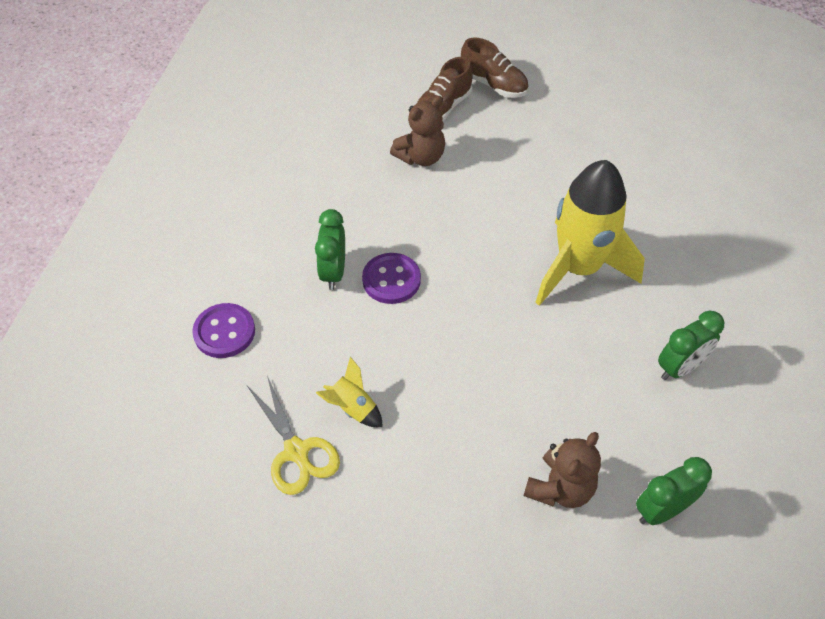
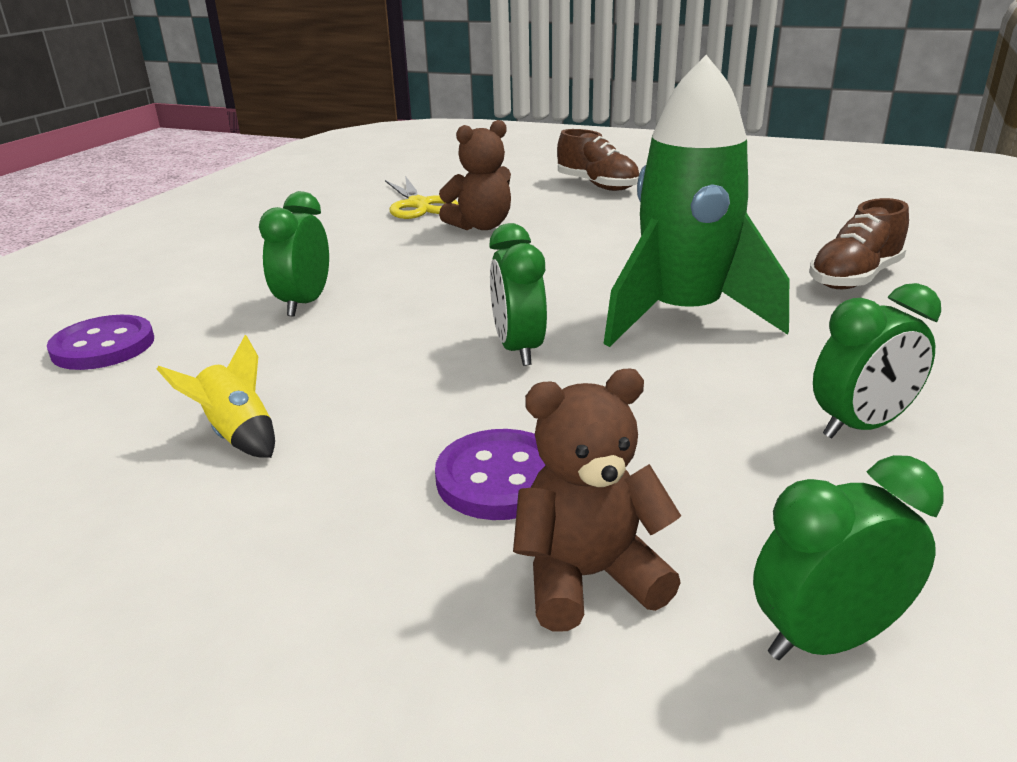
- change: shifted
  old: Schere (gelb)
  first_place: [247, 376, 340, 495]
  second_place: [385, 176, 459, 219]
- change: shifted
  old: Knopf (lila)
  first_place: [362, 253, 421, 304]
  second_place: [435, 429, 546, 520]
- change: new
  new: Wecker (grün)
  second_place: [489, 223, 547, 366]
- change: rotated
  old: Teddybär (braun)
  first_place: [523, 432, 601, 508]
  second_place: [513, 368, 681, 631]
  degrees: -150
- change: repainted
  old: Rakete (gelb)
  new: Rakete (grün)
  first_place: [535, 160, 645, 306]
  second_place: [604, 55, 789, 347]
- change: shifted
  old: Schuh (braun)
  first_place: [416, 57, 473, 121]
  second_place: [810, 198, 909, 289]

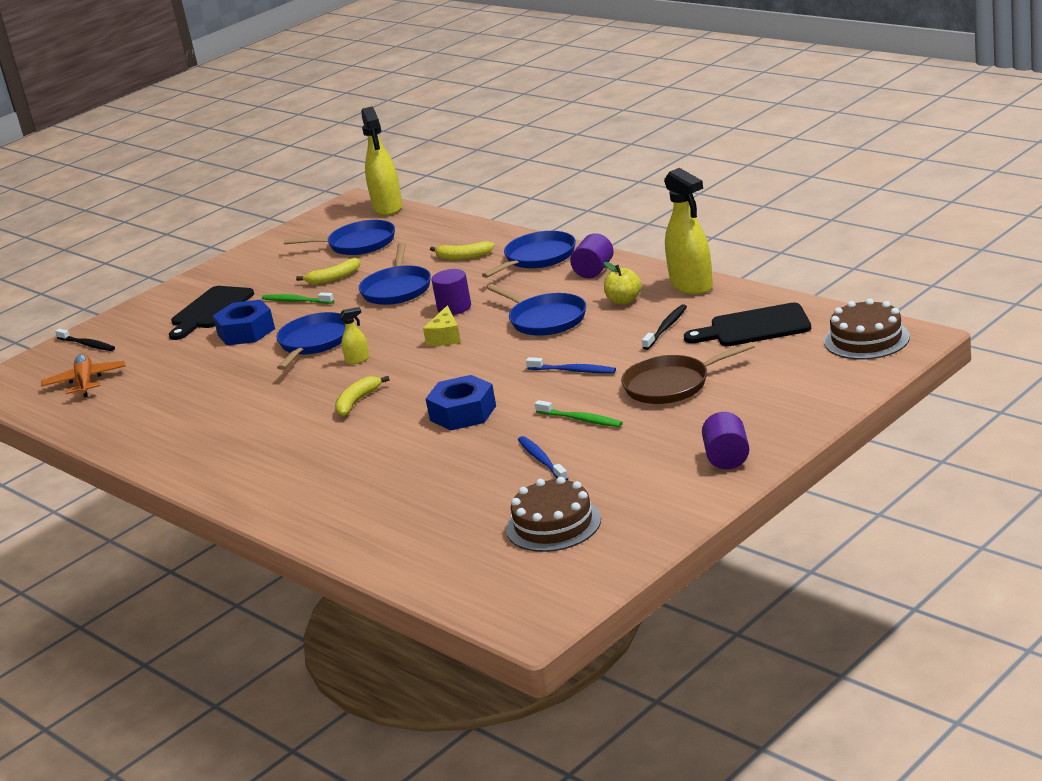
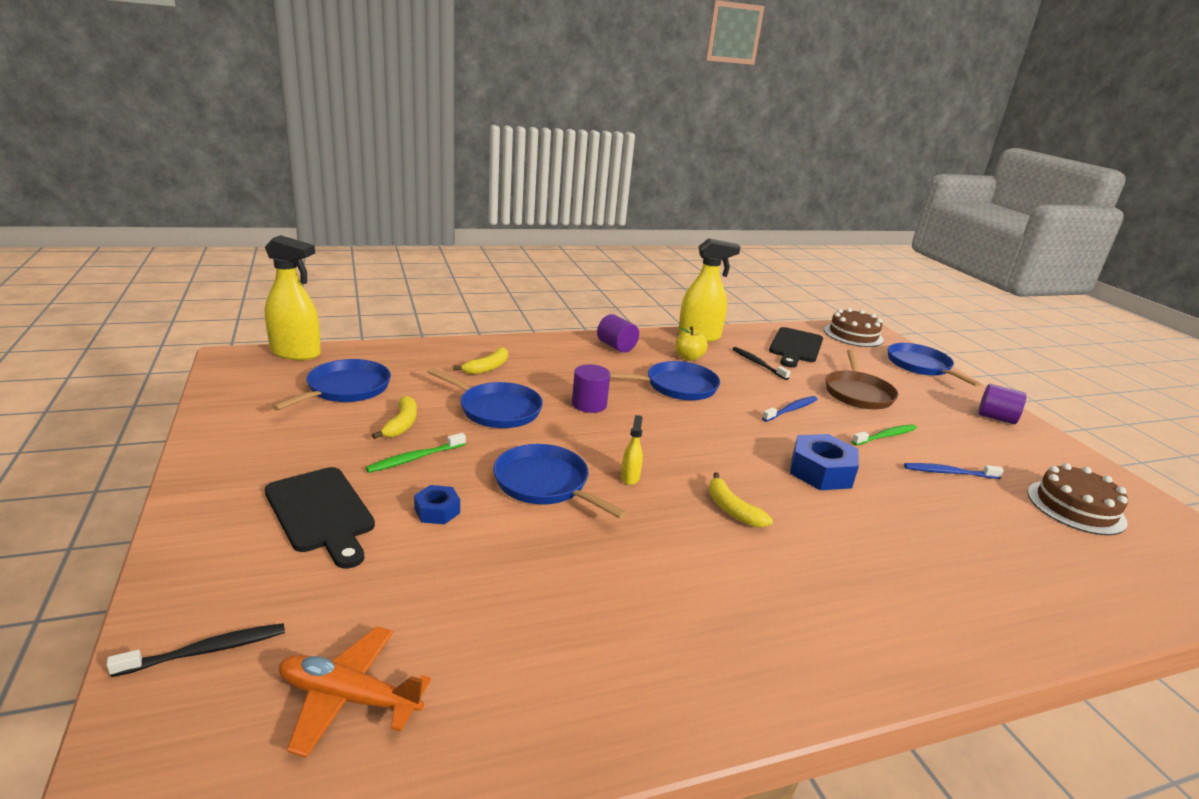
- change: scaled
  old: Sechskantmutter (blau)
  first_place: [213, 300, 275, 345]
  second_place: [414, 485, 460, 524]
  factor: 0.56
- change: shifted
  old: Pfanne (blau)
  first_place: [482, 231, 576, 278]
  second_place: [888, 343, 981, 387]
- change: gone
  old: Käse (gelb)
  first_place: [423, 305, 461, 346]

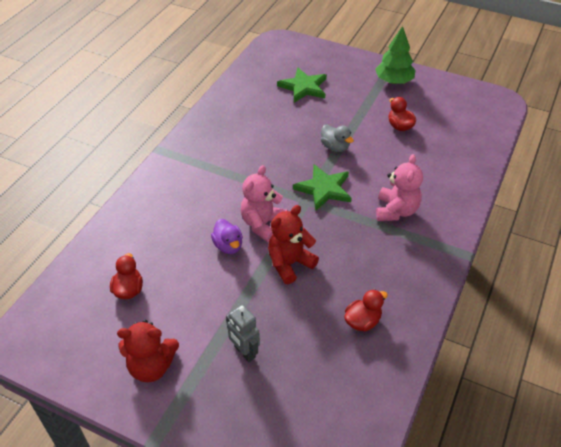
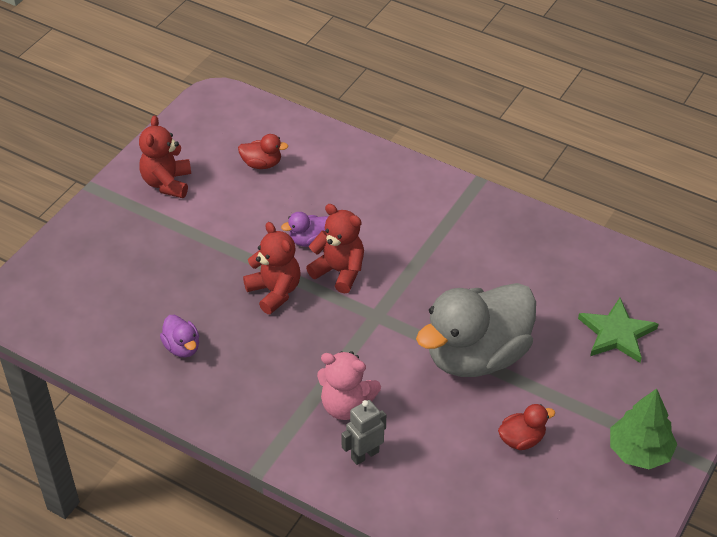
- change: repainted
  old: Ente (rot)
  new: Ente (lila)
  first_place: [344, 289, 388, 331]
  second_place: [160, 315, 199, 357]
- change: repainted
  old: Teddybär (rosa)
  new: Teddybär (rot)
  first_place: [240, 165, 288, 242]
  second_place: [306, 204, 364, 294]
- change: shifted
  old: Roboter (grau)
  first_place: [226, 305, 260, 362]
  second_place: [341, 400, 386, 465]
- change: scaled
  old: Ente (grau)
  first_place: [321, 125, 354, 152]
  second_place: [416, 283, 536, 377]
  factor: 2.46
- change: gone
  old: Stern (grün)
  first_place: [293, 164, 352, 210]

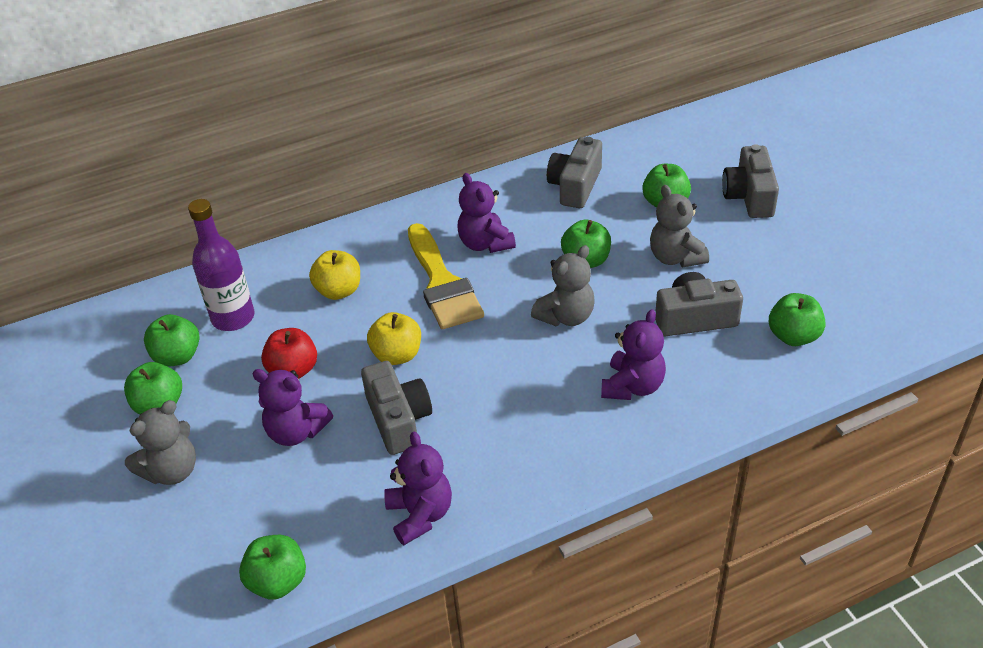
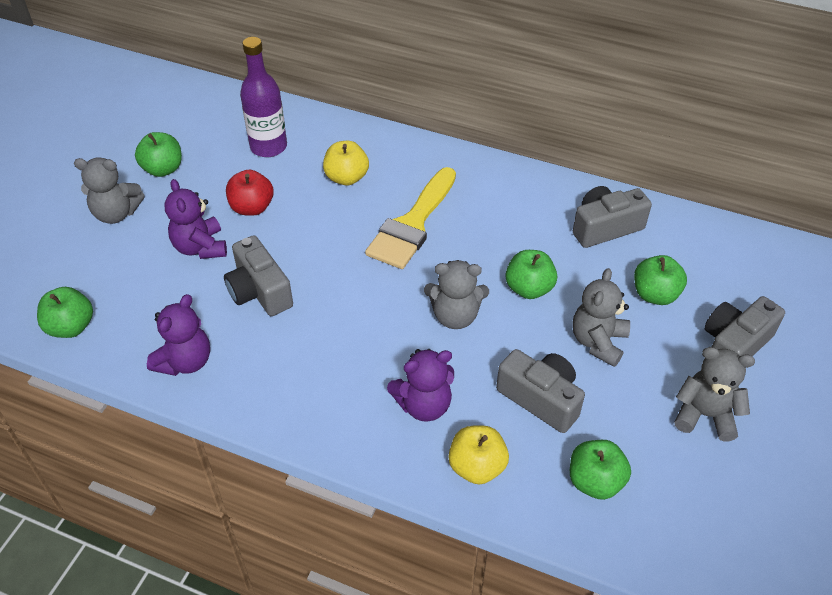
- change: rotated
  old: Kamera (grau)
  first_place: [361, 361, 432, 455]
  second_place: [224, 235, 293, 316]
  degrees: 120
- change: shifted
  old: Apfel (gelb)
  first_place: [367, 312, 421, 365]
  second_place: [448, 425, 509, 485]
- change: new
  new: Teddybär (grau)
  second_place: [674, 347, 755, 441]
- change: gone
  old: Apfel (grün)
  first_place: [144, 314, 199, 367]
- change: gone
  old: Teddybär (lila)
  first_place: [458, 173, 516, 253]

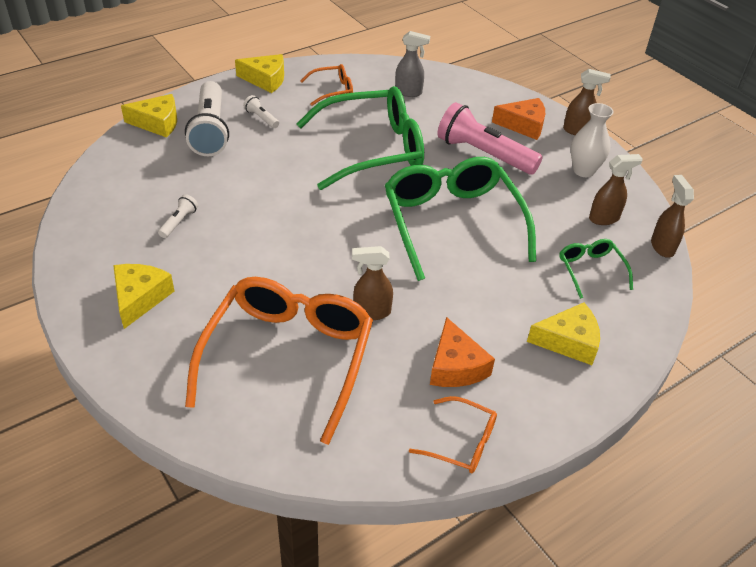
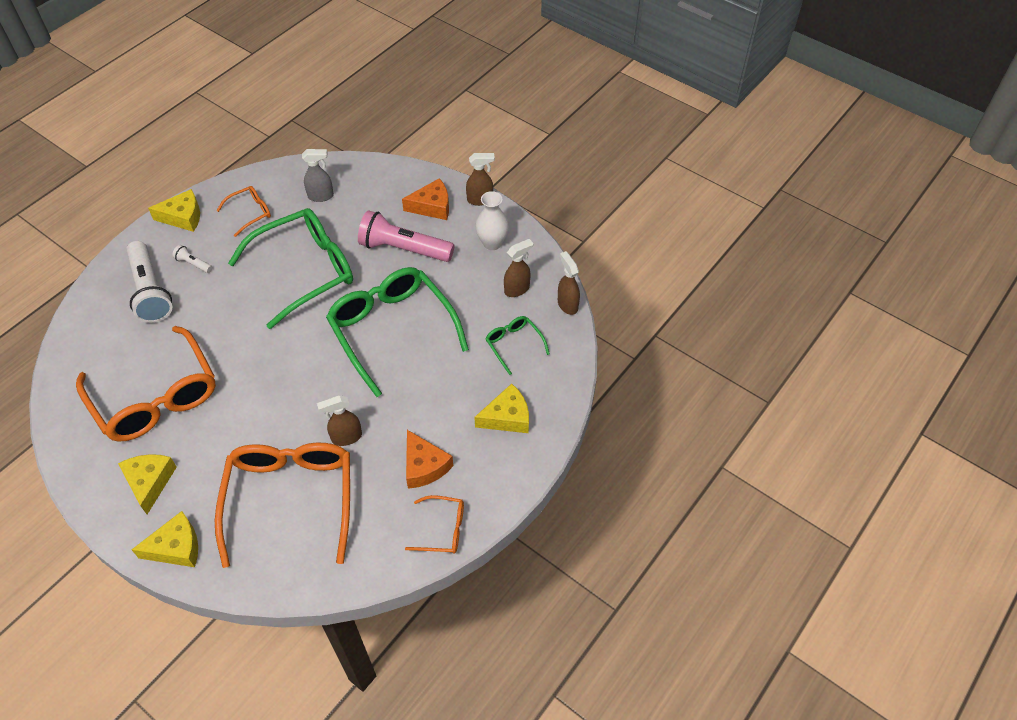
- change: swapped
  old: Taschenlampe (weiß)
  new: Brille (orange)
  first_place: [158, 194, 198, 238]
  second_place: [76, 326, 216, 442]
- change: shifted
  old: Käse (gelb)
  first_place: [121, 94, 177, 138]
  second_place: [132, 511, 198, 567]

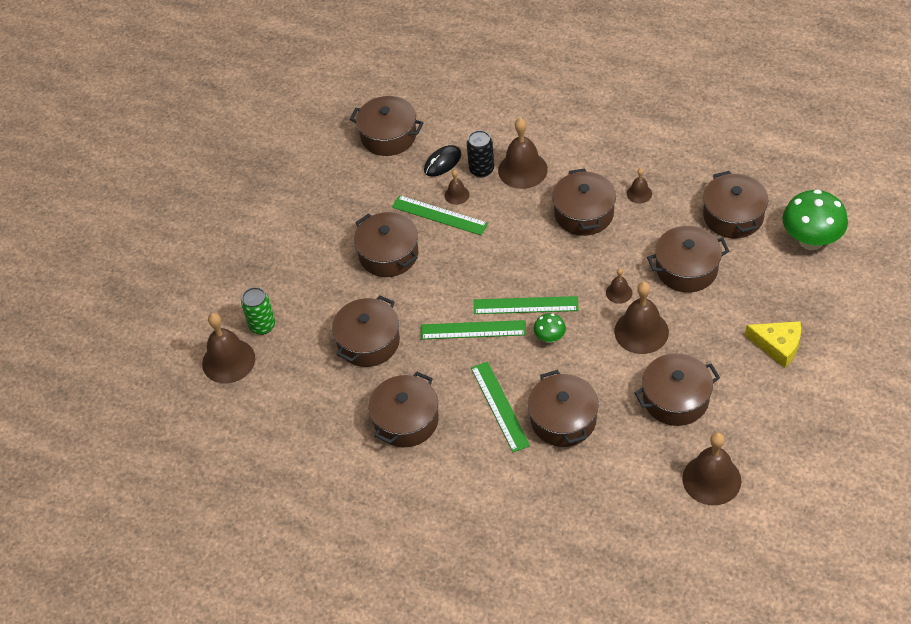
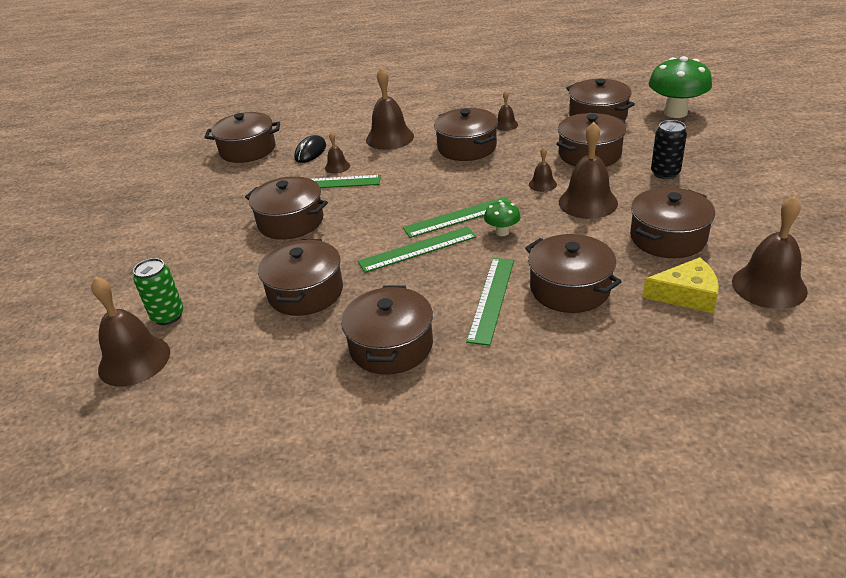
- change: rotated
  old: Lineal (grün)
  first_place: [471, 361, 530, 452]
  second_place: [466, 258, 514, 346]
  degrees: 60
- change: shifted
  old: Käse (gelb)
  first_place: [745, 321, 801, 368]
  second_place: [642, 257, 719, 314]
- change: shifted
  old: Dose (schwarz)
  first_place: [467, 130, 494, 178]
  second_place: [651, 120, 687, 179]

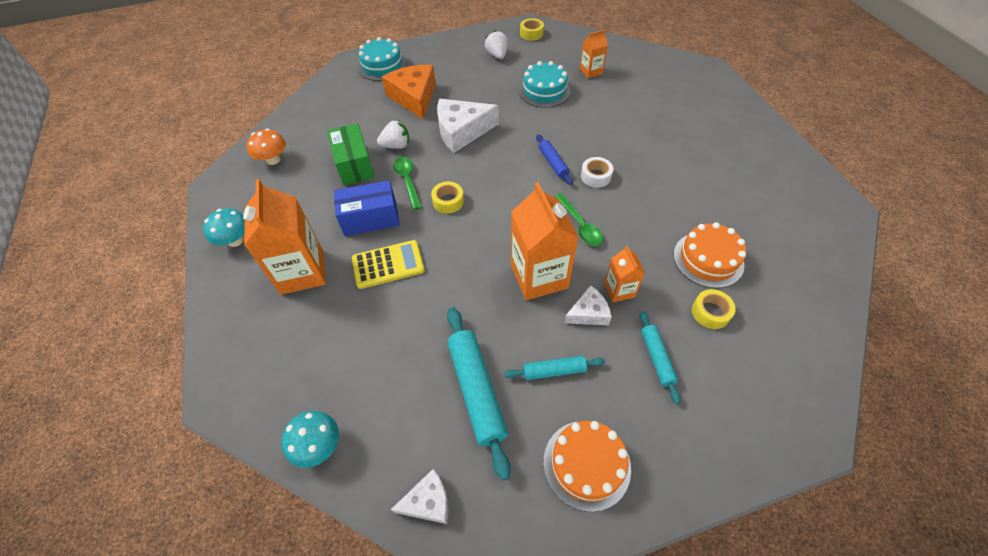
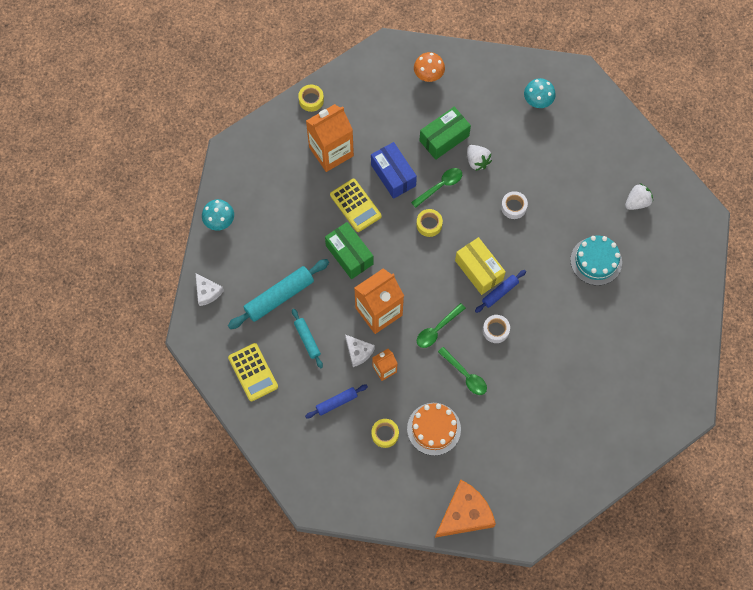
- change: swapped
  old: Kuchen (orange)
  new: Taschenrechner (gelb)
  first_place: [543, 421, 631, 512]
  second_place: [228, 343, 278, 401]
- change: shifted
  old: Klebeband (gelb)
  first_place: [520, 18, 544, 41]
  second_place: [298, 85, 324, 112]
- change: repainted
  old: Nudelholz (türkis)
  new: Nudelholz (blau)
  first_place: [640, 311, 680, 404]
  second_place: [305, 385, 368, 418]
- change: new
  new: Schachtel (grün)
  second_place: [325, 222, 373, 279]
- change: shifted
  old: Käse (orange)
  first_place: [382, 65, 436, 120]
  second_place: [435, 480, 496, 538]
- change: new
  new: Löffel (grün)
  second_place: [438, 347, 487, 395]
- change: new
  new: Schachtel (gelb)
  second_place: [455, 237, 506, 295]
- change: swapped
  old: Käse (weiß)
  new: Klebeband (weiß)
  first_place: [437, 99, 499, 153]
  second_place: [501, 191, 528, 219]
- change: shifted
  old: Pilz (türkis)
  first_place: [203, 208, 245, 247]
  second_place: [524, 78, 556, 108]
- change: gone
  old: Kuchen (türkis)
  first_place: [358, 37, 407, 81]
- change: gone
  old: Getränkekarton (orange)
  first_place: [580, 30, 608, 78]

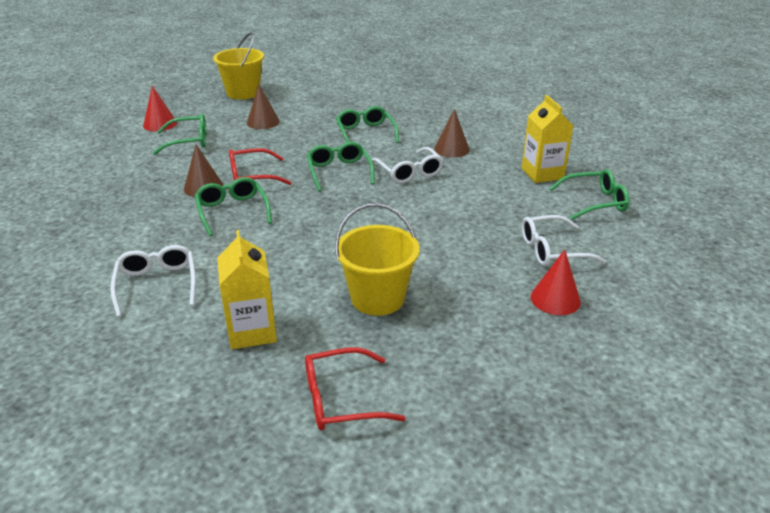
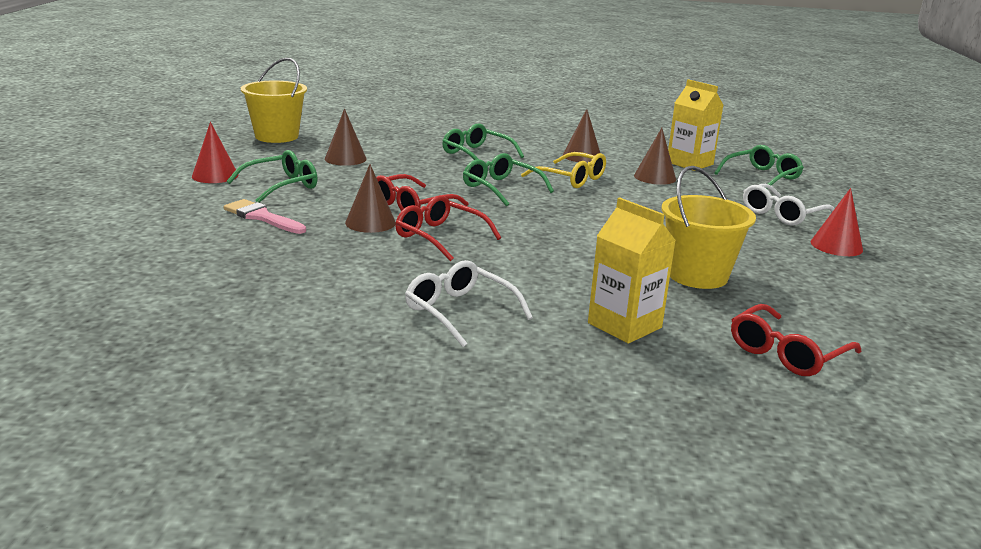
- change: new
  new: Pinsel (rosa)
  second_place: [224, 199, 306, 234]
- change: repainted
  old: Brille (grün)
  new: Brille (rot)
  first_place: [195, 177, 272, 236]
  second_place: [395, 195, 501, 261]
- change: repainted
  old: Brille (weiß)
  new: Brille (gelb)
  first_place: [372, 147, 444, 184]
  second_place: [521, 152, 606, 188]
- change: new
  new: Kegel (braun)
  second_place: [634, 128, 676, 185]

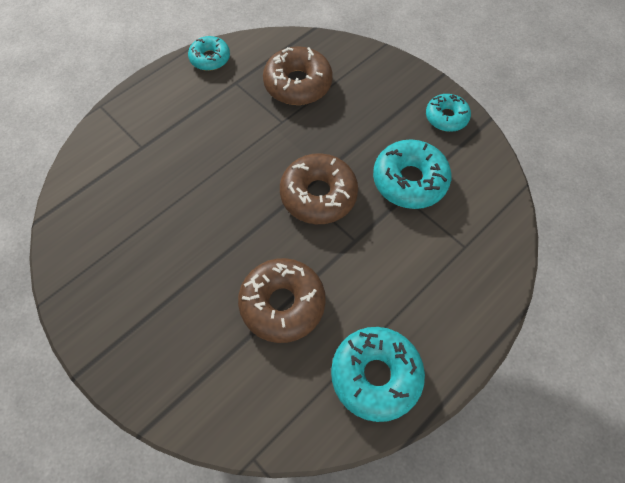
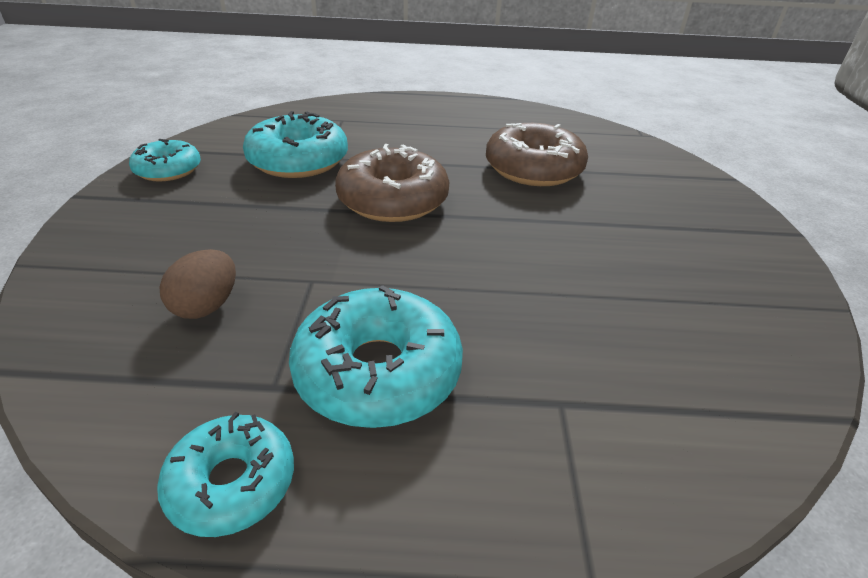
- change: swapped
  old: Donut (braun)
  new: Ei (braun)
  first_place: [263, 46, 333, 105]
  second_place: [159, 249, 236, 319]
- change: shifted
  old: Donut (türkis)
  first_place: [331, 327, 425, 422]
  second_place: [289, 285, 463, 428]

